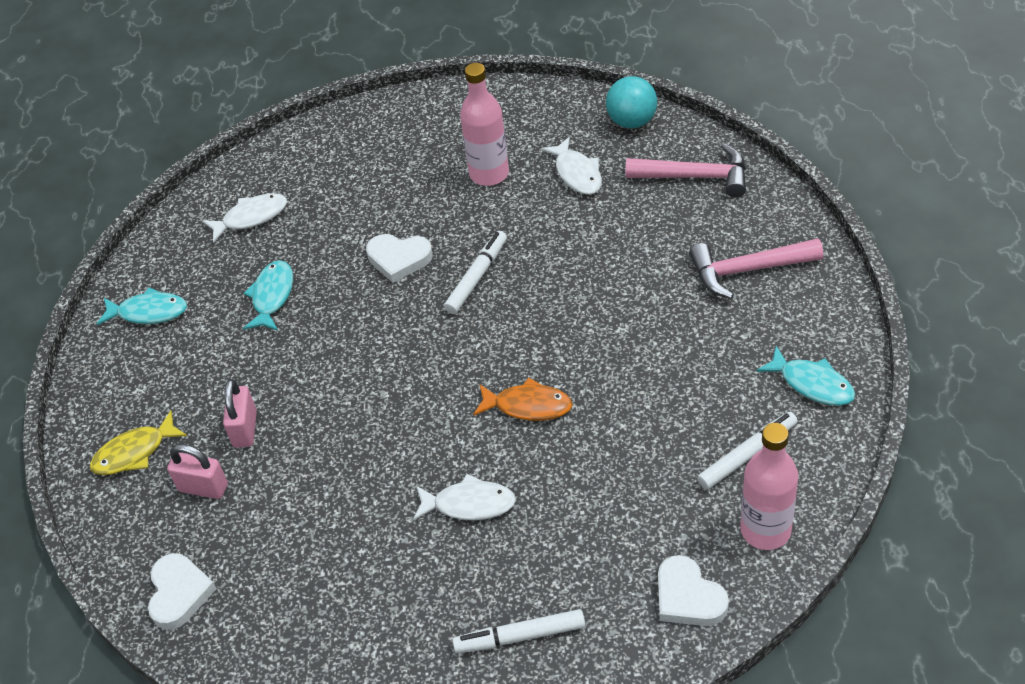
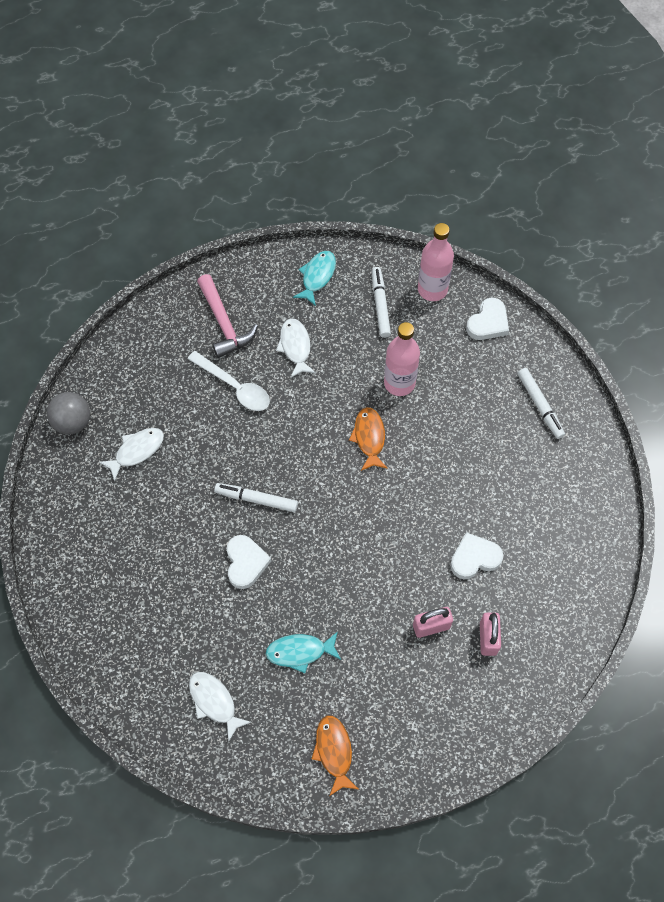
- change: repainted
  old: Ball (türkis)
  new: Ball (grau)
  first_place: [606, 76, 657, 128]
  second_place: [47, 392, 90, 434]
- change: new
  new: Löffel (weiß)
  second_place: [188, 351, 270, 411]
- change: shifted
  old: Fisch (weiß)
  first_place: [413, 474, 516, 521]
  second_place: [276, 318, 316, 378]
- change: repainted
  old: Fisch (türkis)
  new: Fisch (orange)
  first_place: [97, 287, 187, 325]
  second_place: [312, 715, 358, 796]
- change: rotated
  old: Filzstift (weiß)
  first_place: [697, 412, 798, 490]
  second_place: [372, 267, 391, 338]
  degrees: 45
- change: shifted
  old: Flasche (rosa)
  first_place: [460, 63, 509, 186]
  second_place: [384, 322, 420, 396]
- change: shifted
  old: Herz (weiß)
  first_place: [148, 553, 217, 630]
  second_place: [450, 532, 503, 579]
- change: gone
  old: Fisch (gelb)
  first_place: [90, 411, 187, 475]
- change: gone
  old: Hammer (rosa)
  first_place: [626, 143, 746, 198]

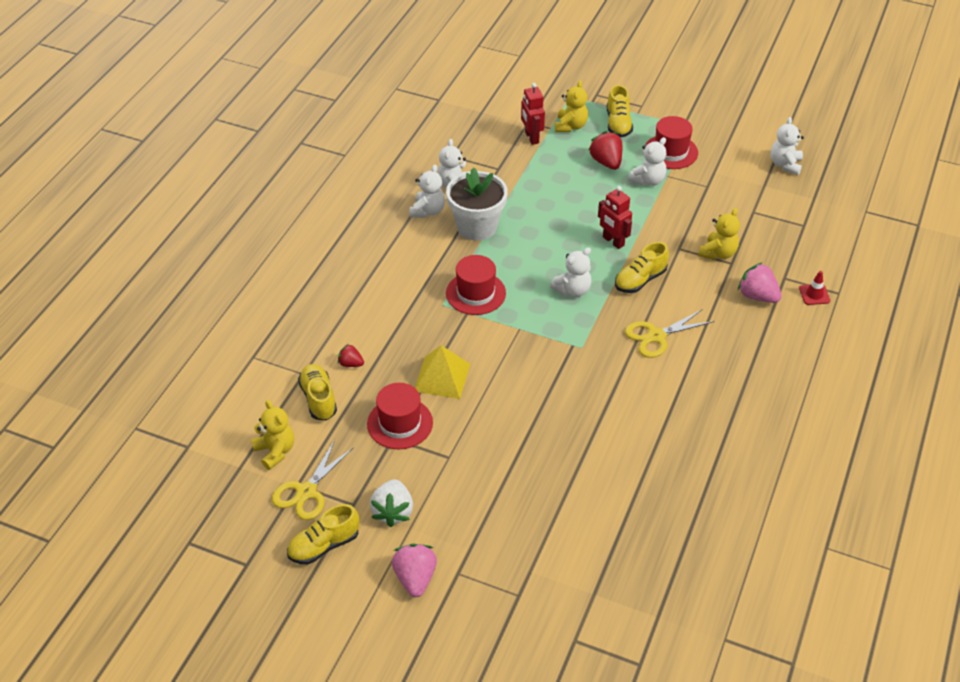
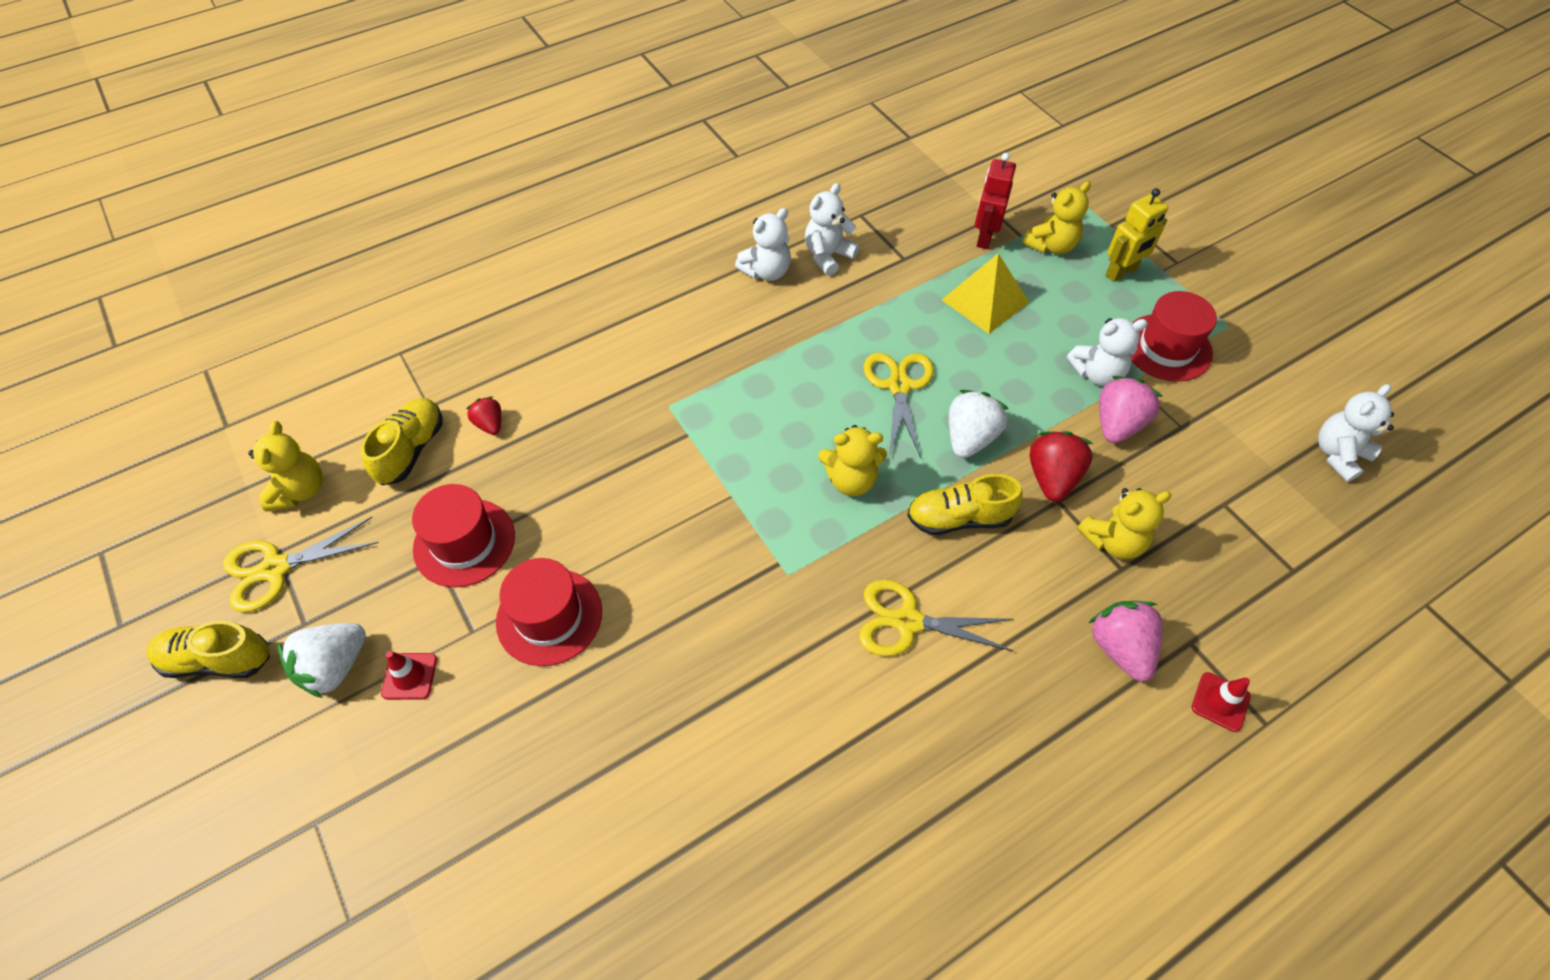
- change: new
  new: Leitkegel (rot)
  second_place: [381, 651, 437, 700]
- change: shifted
  old: Hut (rot)
  first_place: [446, 255, 506, 315]
  second_place: [496, 558, 602, 666]
- change: repainted
  old: Teddybär (weiß)
  new: Teddybär (gelb)
  first_place: [550, 247, 591, 297]
  second_place: [819, 425, 887, 496]
- change: new
  new: Schere (gelb)
  second_place: [864, 353, 934, 458]
- change: shifted
  old: Pyramide (gelb)
  first_place: [415, 345, 470, 399]
  second_place: [942, 253, 1029, 334]
- change: swapped
  old: Roboter (rot)
  new: Erdbeere (weiß)
  first_place: [598, 186, 632, 249]
  second_place: [949, 390, 1009, 458]
- change: shifted
  old: Erdbeere (rot)
  first_place: [589, 131, 622, 170]
  second_place: [1030, 431, 1093, 502]
- change: shifted
  old: Erdbeere (rosa)
  first_place: [392, 544, 437, 597]
  second_place: [1099, 376, 1163, 443]
- change: swapped
  old: Schuh (gelb)
  new: Roboter (gelb)
  first_place: [607, 85, 633, 138]
  second_place: [1105, 188, 1168, 282]
- change: gone
  old: Blumentopf (weiß)
  first_place: [446, 167, 508, 241]

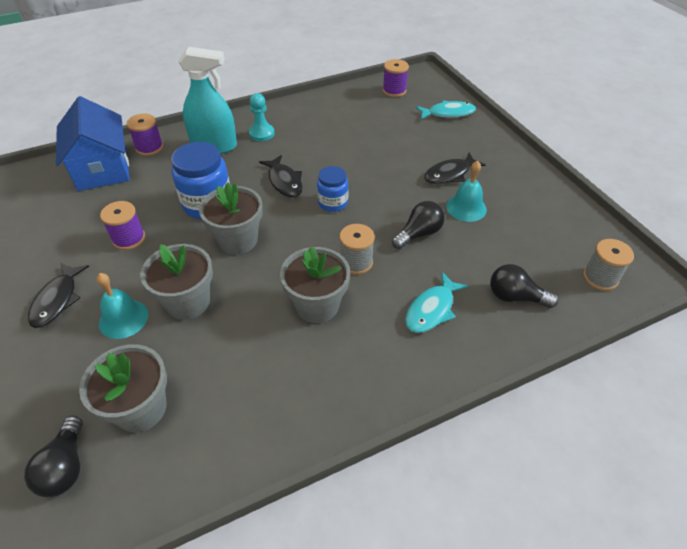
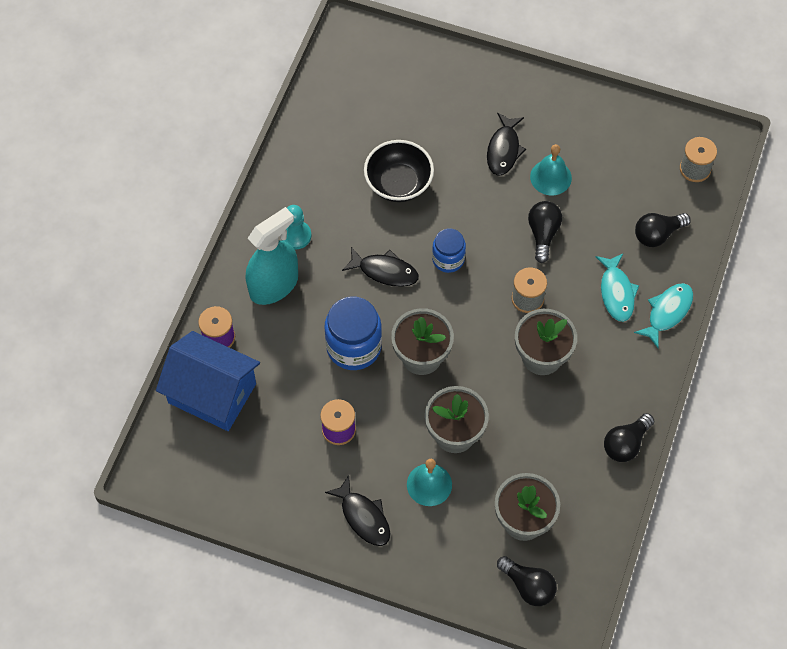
- change: new
  new: Schüssel (schwarz)
  second_place: [364, 140, 434, 202]
- change: new
  new: Glühbirne (schwarz)
  second_place: [604, 413, 654, 462]
- change: shifted
  old: Fisch (türkis)
  first_place: [416, 100, 476, 119]
  second_place: [634, 283, 693, 348]
- change: gone
  old: Garnrolle (lila)
  first_place: [383, 59, 409, 97]

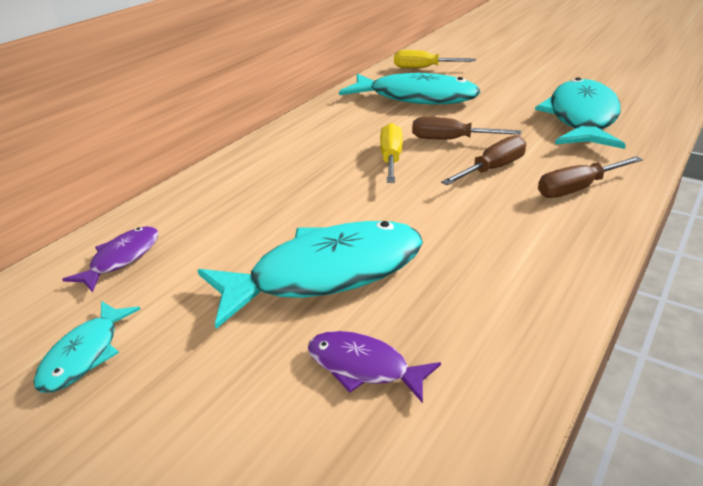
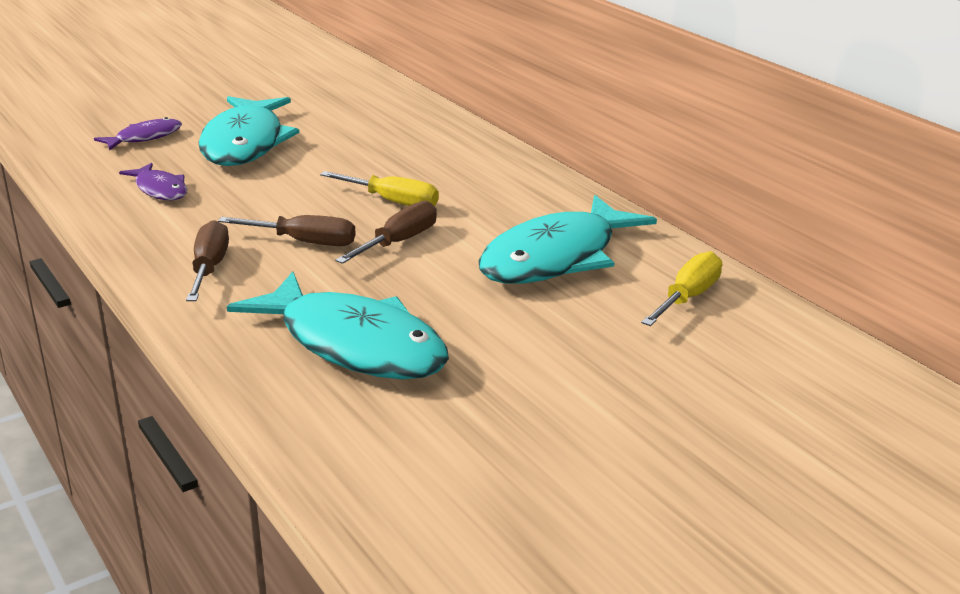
- change: shifted
  old: Fisch (lila)
  first_place: [62, 226, 159, 292]
  second_place: [119, 163, 187, 200]
- change: rotated
  old: Schraubenzieher (braun)
  first_place: [441, 135, 526, 185]
  second_place: [218, 215, 356, 246]
  degrees: -60
- change: gone
  old: Fisch (türkis)
  first_place: [34, 301, 141, 393]

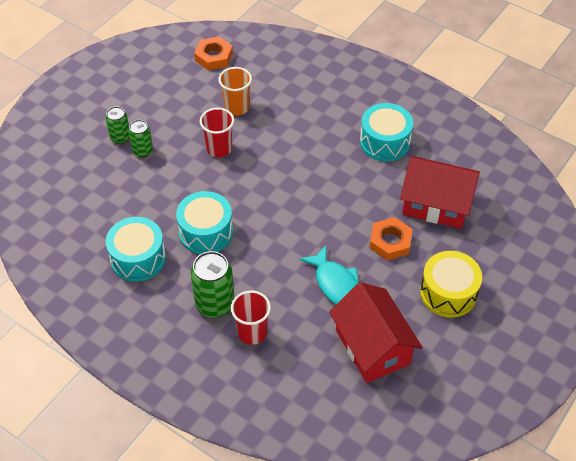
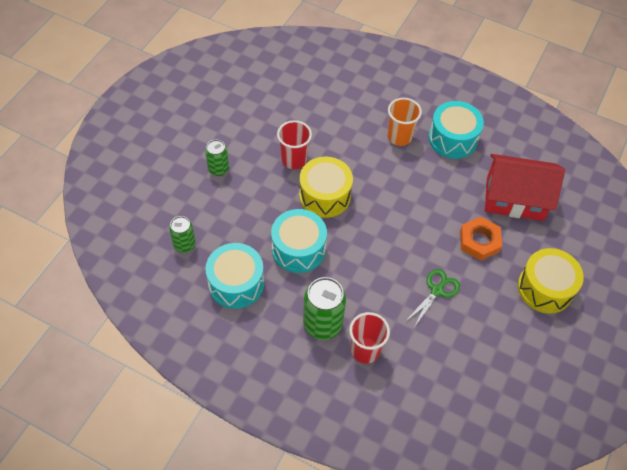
- change: shifted
  old: Dose (grün)
  first_place: [106, 106, 129, 144]
  second_place: [169, 216, 196, 253]
- change: new
  new: Trommel (gelb)
  second_place: [299, 157, 353, 218]
- change: shifted
  old: Becher (orange)
  first_place: [218, 67, 252, 116]
  second_place: [387, 98, 422, 146]
- change: swapped
  old: Fisch (türkis)
  new: Schere (grün)
  first_place: [299, 246, 358, 304]
  second_place: [405, 269, 460, 326]
- change: gone
  old: Sechskantmutter (orange)
  first_place: [194, 36, 233, 70]
- change: gone
  old: Haus (rot)
  first_place: [329, 282, 423, 383]

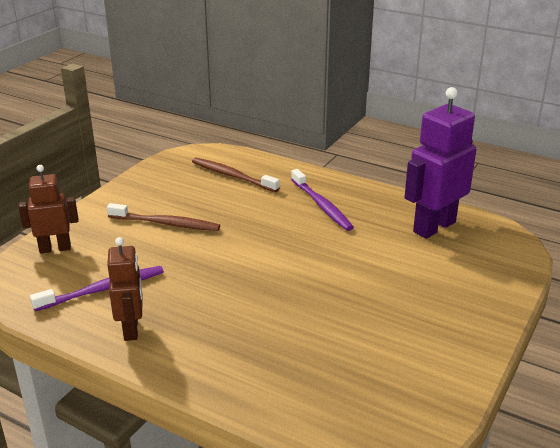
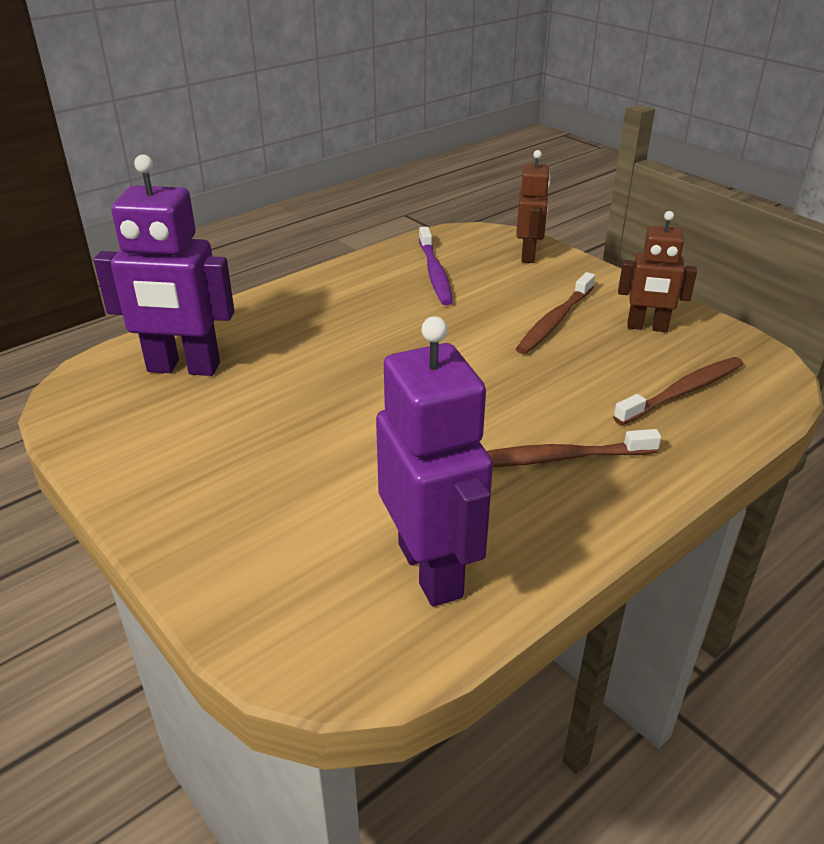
- change: new
  new: Roboter (lila)
  second_place: [94, 154, 234, 376]
- change: repainted
  old: Zahnbürste (lila)
  new: Zahnbürste (braun)
  first_place: [291, 169, 354, 231]
  second_place: [487, 429, 661, 467]
- change: shifted
  old: Roboter (braun)
  first_place: [107, 237, 142, 341]
  second_place: [618, 211, 697, 332]

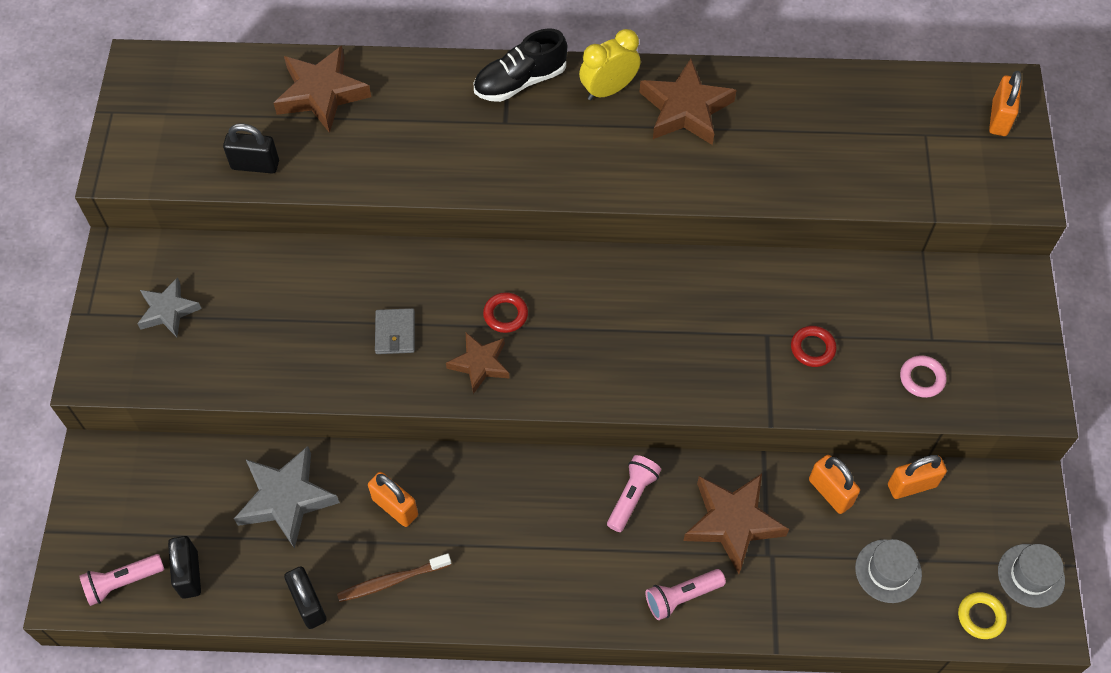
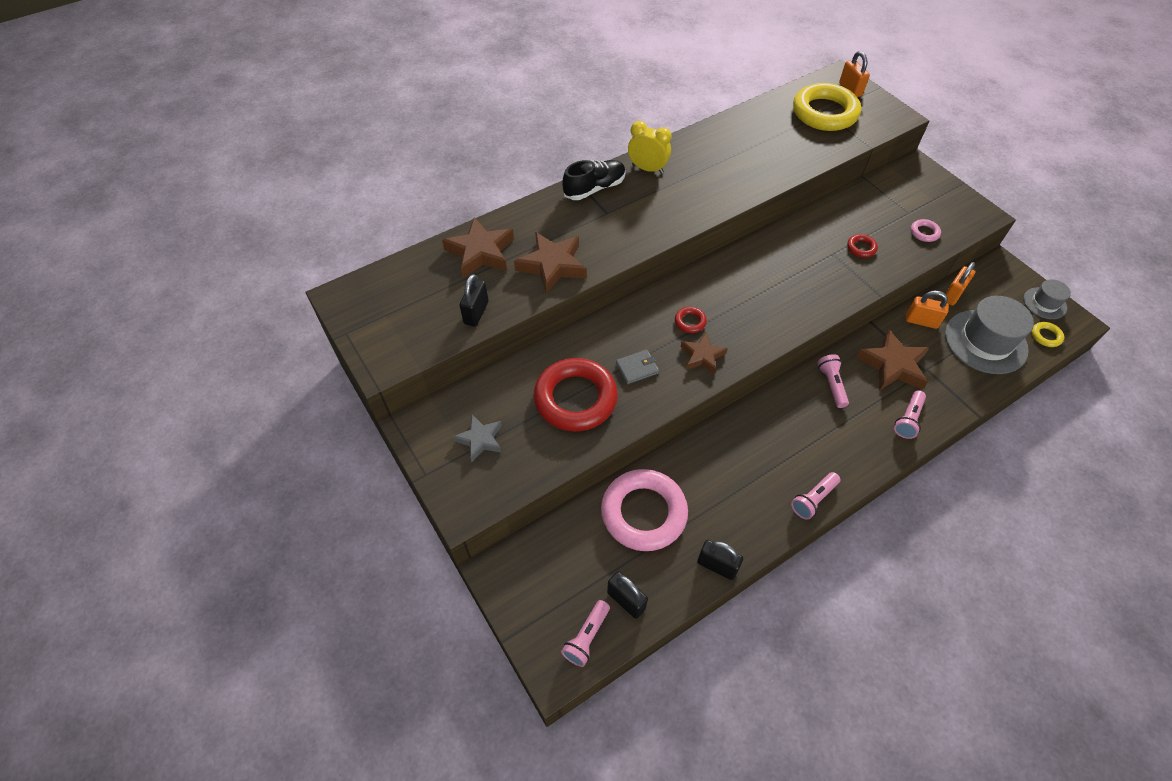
- change: rotated
  old: Vorhängeschloss (schwarz)
  first_place: [223, 123, 279, 174]
  second_place: [459, 274, 489, 326]
  degrees: -45
- change: shifted
  old: Stern (braun)
  first_place: [639, 59, 737, 145]
  second_place: [514, 232, 587, 294]
- change: new
  new: Ring (rot)
  second_place: [534, 358, 618, 431]
- change: rotated
  old: Schuh (schwarz)
  first_place: [474, 28, 568, 102]
  second_place: [562, 160, 626, 200]
  degrees: -150
- change: swapped
  old: Stern (grau)
  new: Ring (rosa)
  first_place: [234, 446, 340, 549]
  second_place: [601, 469, 688, 551]
- change: rotated
  old: Geldbörse (grau)
  first_place: [375, 308, 415, 354]
  second_place: [616, 350, 659, 384]
  degrees: -75
- change: rotated
  old: Wecker (gelb)
  first_place: [579, 29, 641, 100]
  second_place: [628, 121, 672, 174]
  degrees: 90
- change: new
  new: Taschenlampe (rosa)
  second_place: [791, 472, 840, 520]
- change: new
  new: Ring (gelb)
  second_place: [793, 83, 861, 131]
- change: scaled
  old: Hut (grau)
  first_place: [855, 539, 922, 603]
  second_place: [945, 296, 1034, 374]
  factor: 1.87
- change: gone
  old: Zahnbürste (braun)
  first_place: [337, 553, 451, 602]
- change: gone
  old: Vorhängeschloss (orange)
  first_place: [368, 472, 418, 527]

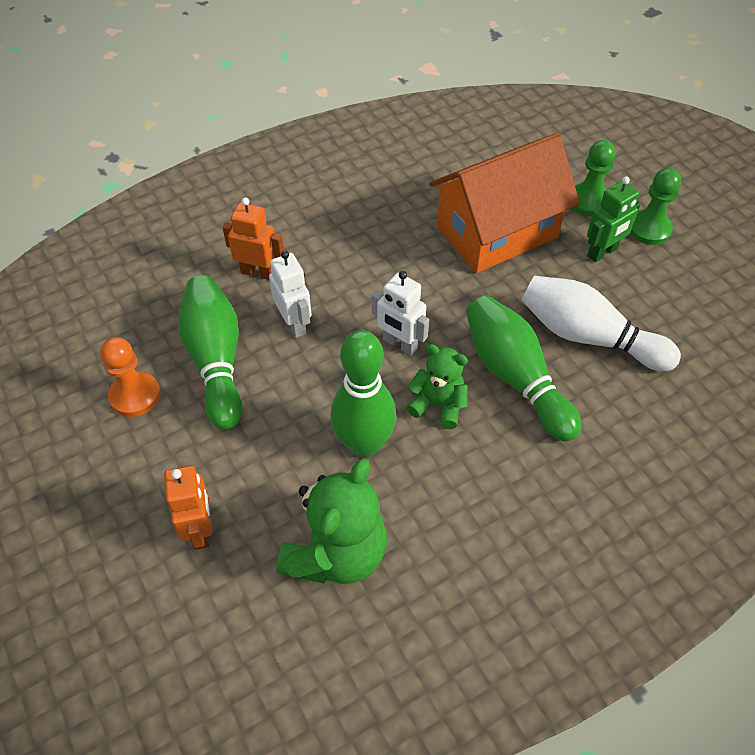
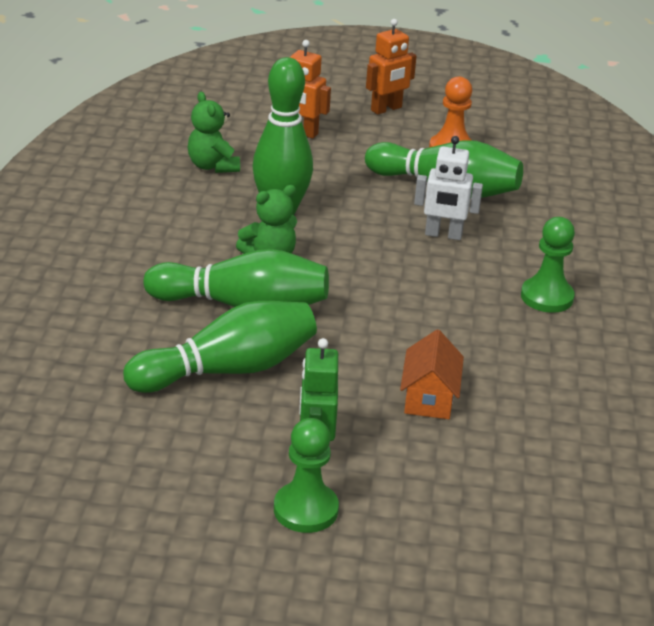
- change: repainted
  old: Bowlingkegel (weiß)
  new: Bowlingkegel (grün)
  first_place: [521, 276, 681, 371]
  second_place: [123, 301, 317, 393]
- change: scaled
  old: Teddybär (grün)
  first_place: [277, 458, 387, 584]
  second_place: [188, 92, 240, 173]
  factor: 0.6
- change: shifted
  old: Roboter (orange)
  first_place: [223, 197, 284, 280]
  second_place: [366, 19, 417, 115]
- change: scaled
  old: Haus (orange)
  first_place: [429, 133, 580, 273]
  second_place: [400, 330, 464, 419]
  factor: 0.45
- change: shifted
  old: Bauer (grün)
  first_place: [572, 140, 616, 216]
  second_place: [521, 217, 575, 313]
- change: gone
  old: Roboter (weiß)
  first_place: [372, 271, 429, 355]

